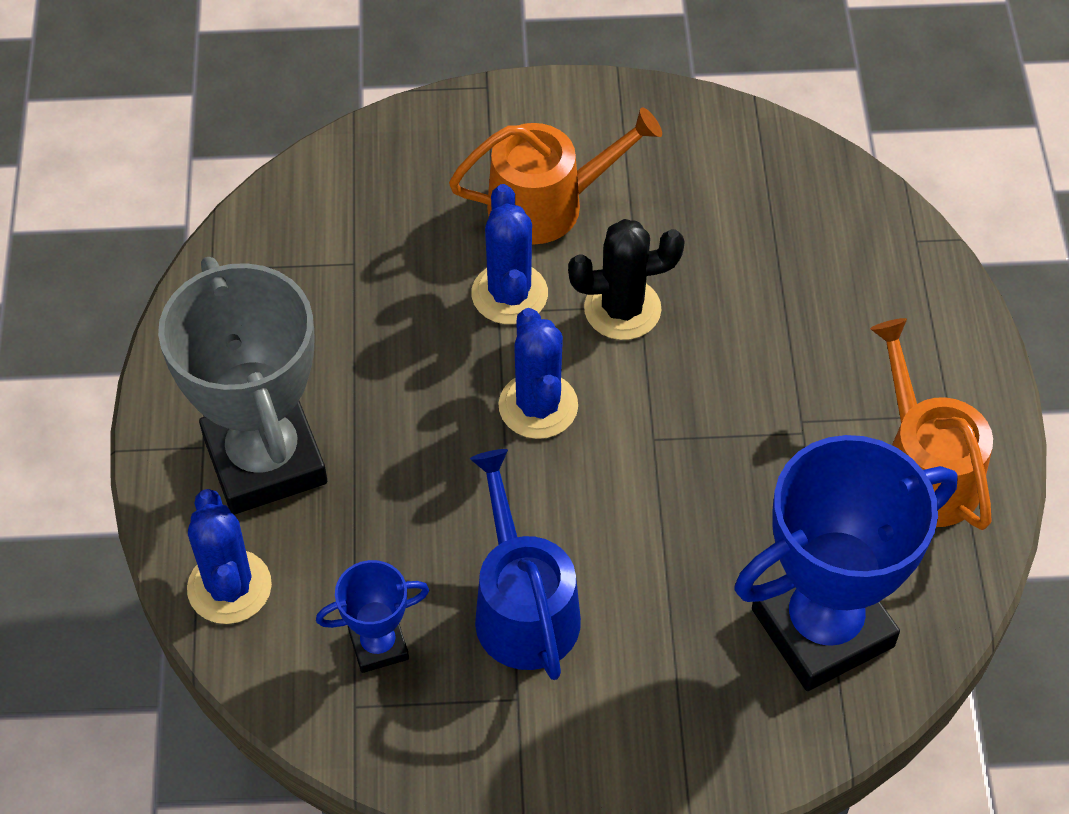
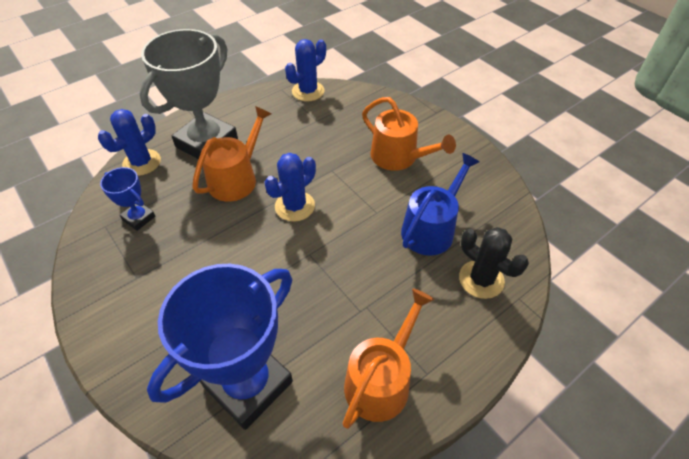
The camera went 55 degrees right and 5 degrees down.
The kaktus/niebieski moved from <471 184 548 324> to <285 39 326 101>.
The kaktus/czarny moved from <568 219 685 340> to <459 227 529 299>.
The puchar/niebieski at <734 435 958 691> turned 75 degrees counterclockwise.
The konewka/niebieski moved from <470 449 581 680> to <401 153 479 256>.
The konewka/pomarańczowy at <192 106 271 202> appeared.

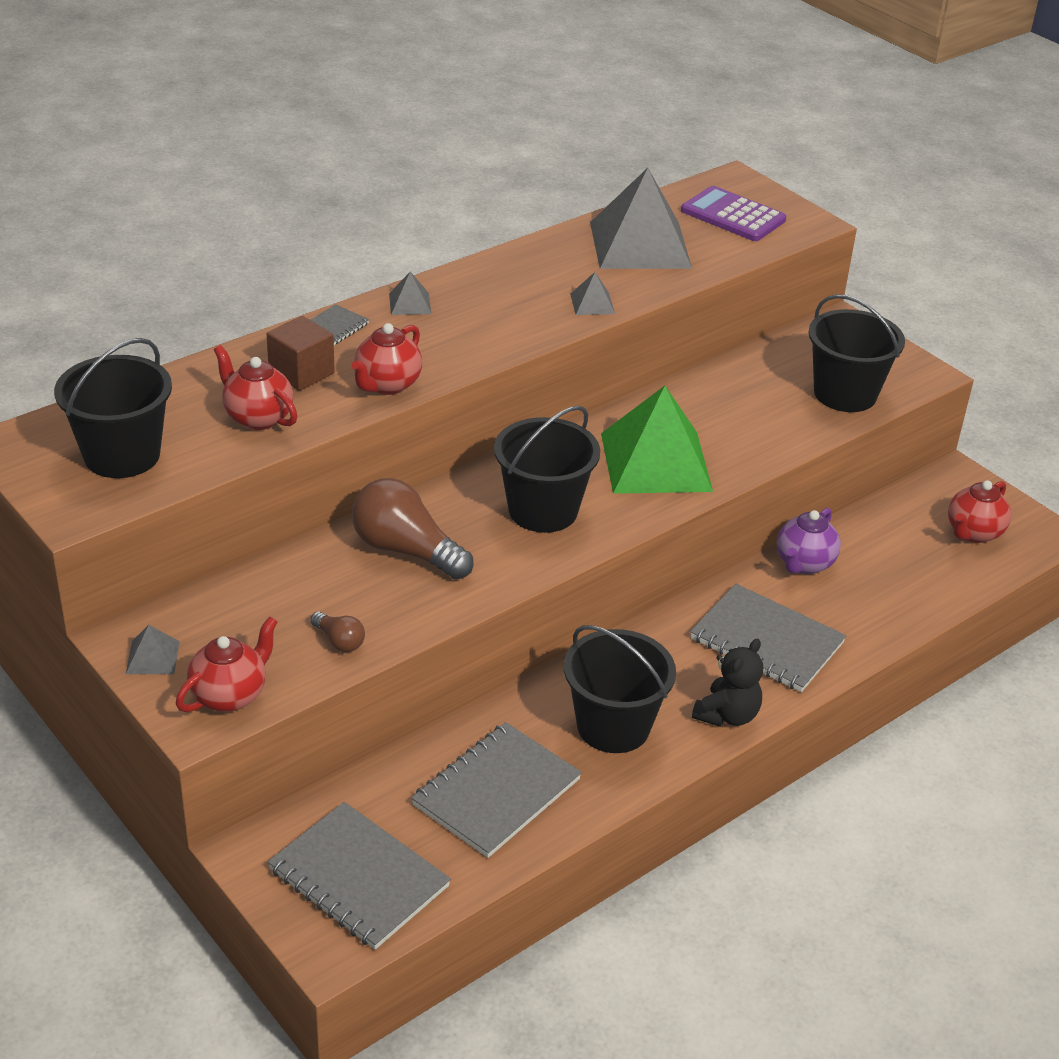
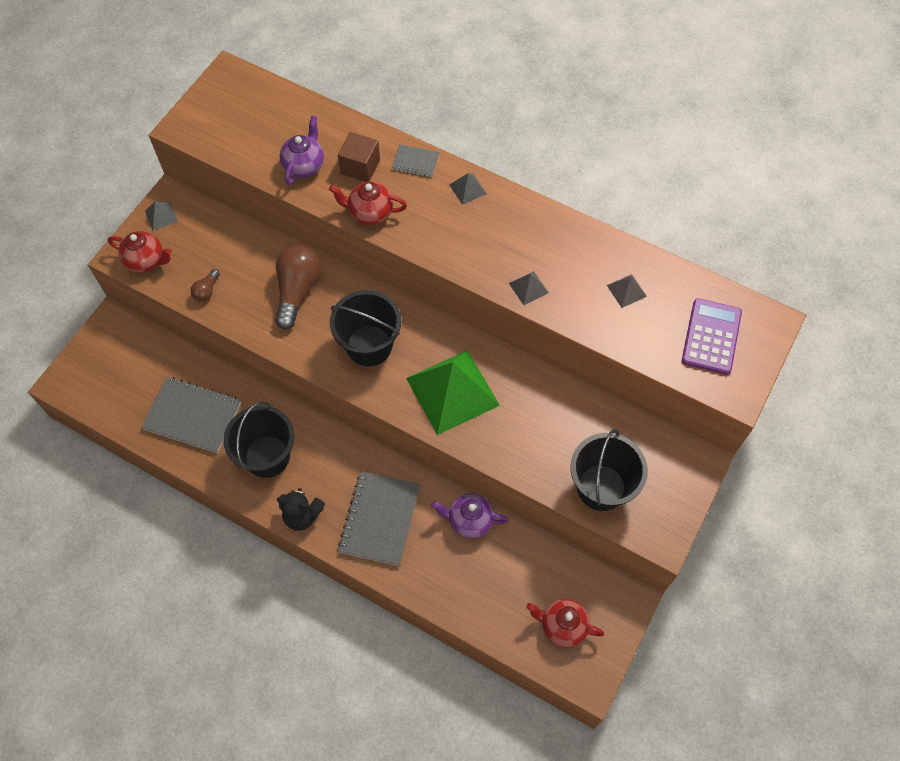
The camera went 70 degrees right and 25 degrees up.
The piramida/szary at <590 168 692 269> changed to 0.41 times the size.
The wiadro/czarny at <54 338 172 478> disappeared.
The imbryk/czerwony at <214 345 298 430> became the imbryk/fioletowy at <279 116 324 185>.
The zeszyt/szary at <268 802 451 950> disappeared.

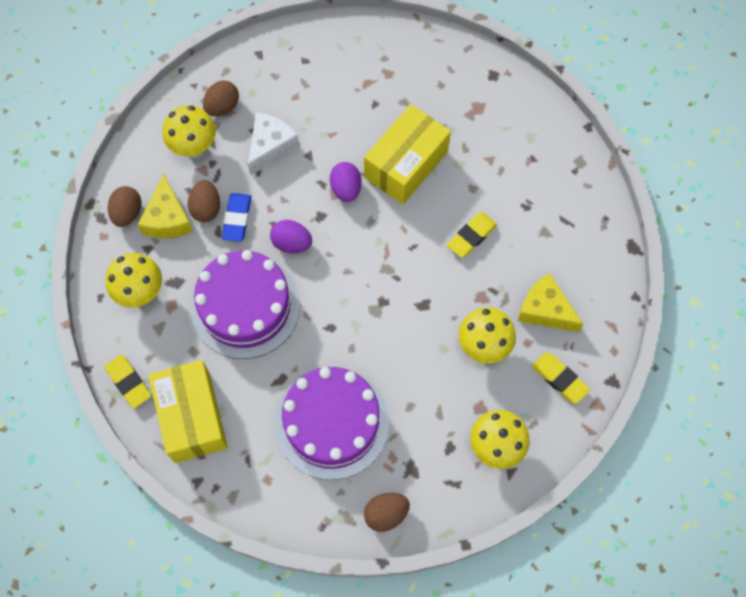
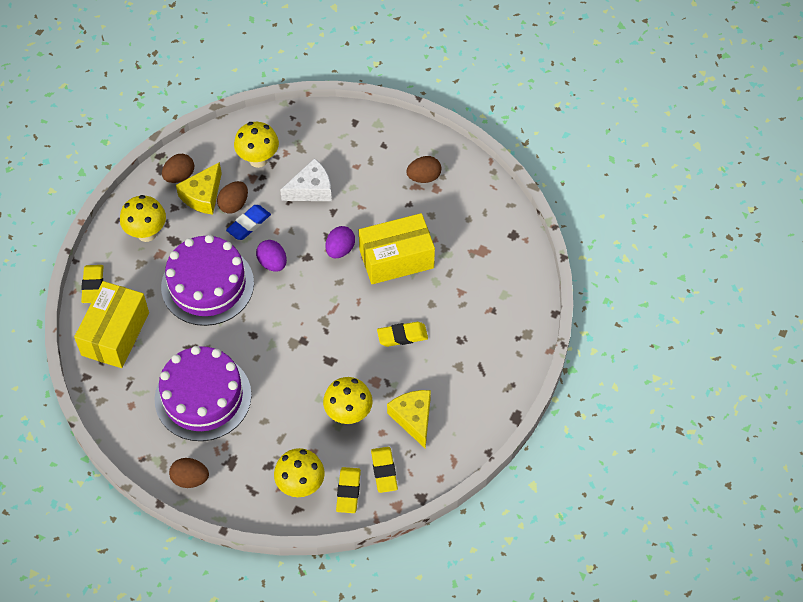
The camera went 35 degrees right and 10 degrees down.
The jajko/brązowy moved from <203 81 239 116> to <406 156 442 183>.
The gumka do mazania/żółty at <336 467 361 513> appeared.

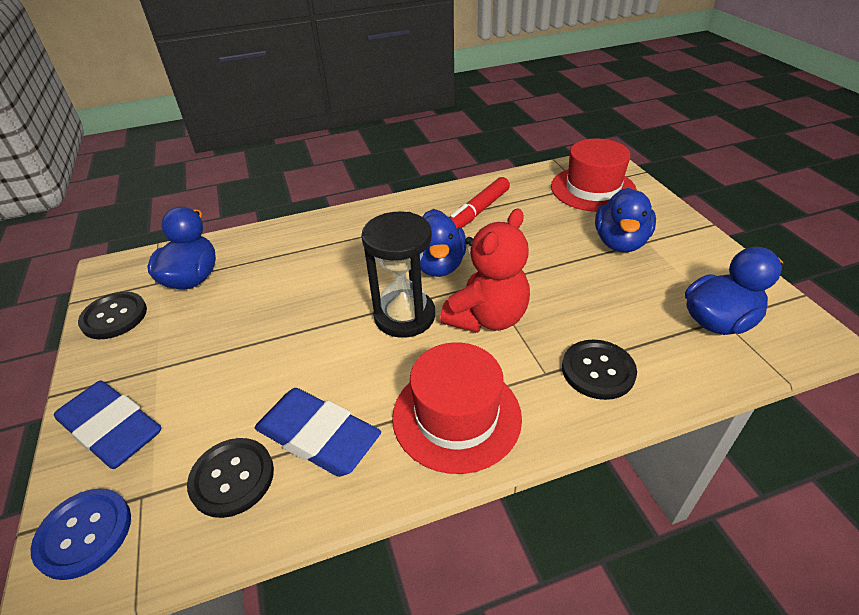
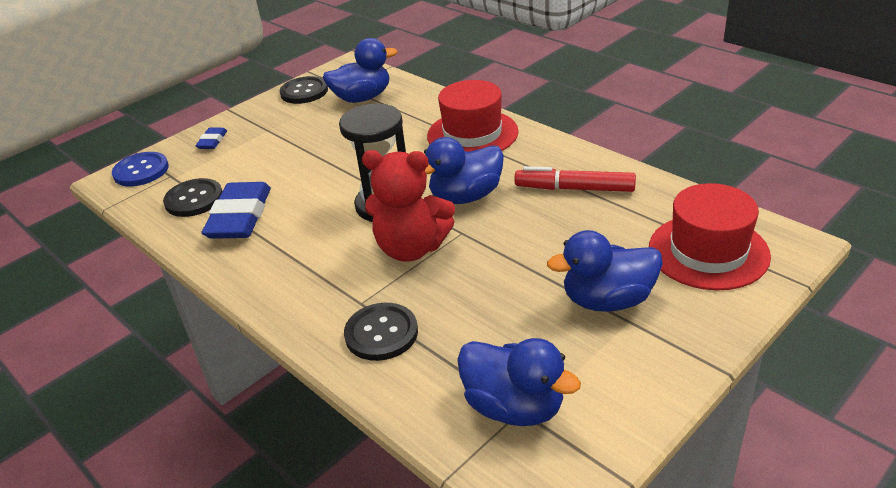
The camera went 65 degrees right and 5 degrees down.
The kapelusz/czerwony moved from <392 343 522 474> to <427 80 519 152>.
The gumka do mazania/niebieski at <54 380 162 469> changed to 0.48 times the size.

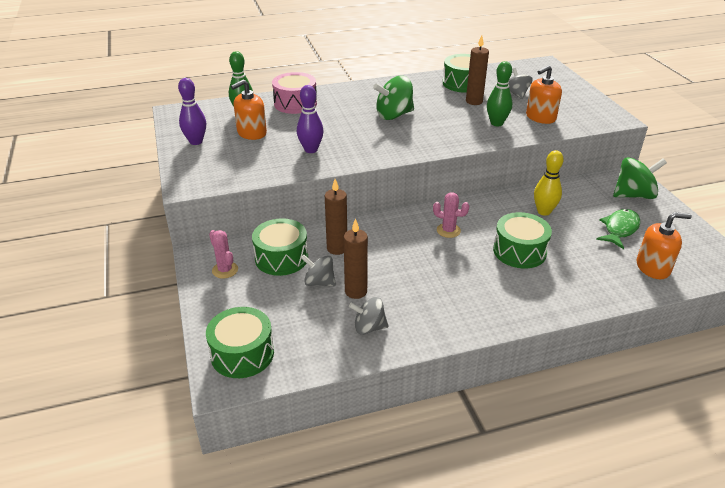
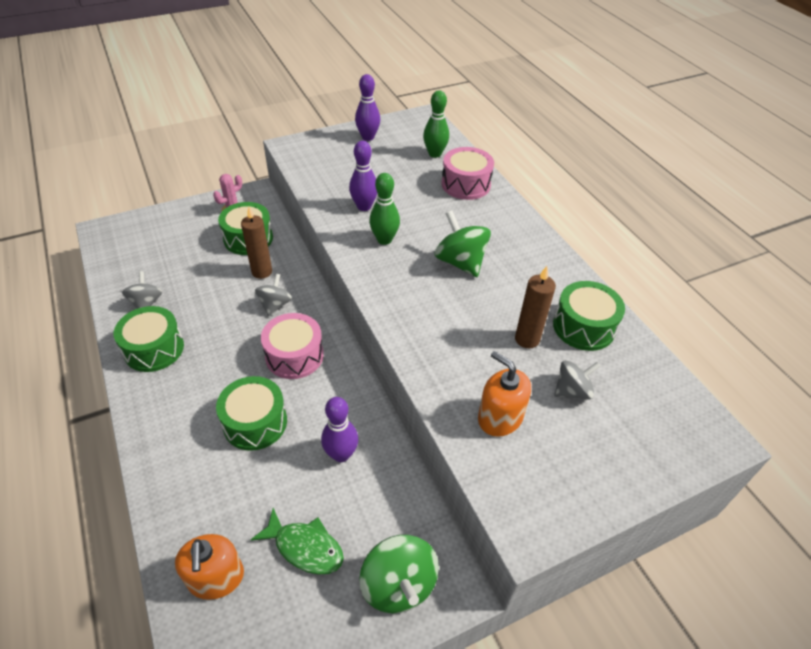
The camera went 80 degrees right and 10 degrees up.
The kręgiel/zielony moved from <487 61 512 126> to <369 173 400 245>.
The dozownik mydła/pomarańczowy at <231 79 267 140> disappeared.
The kręgiel/żółty at <534 150 564 216> became the kręgiel/fioletowy at <321 397 358 462>.
The kaktus/różowy at <433 192 469 238> was replaced by the bęben/różowy at <261 313 324 379>.
The świeca/brązowy at <344 218 368 299> disappeared.
The bączek/szary moved from <301 255 336 286> to <255 274 292 316>.
The bęben/zielony moved from <206 307 274 378> to <114 306 184 372>.

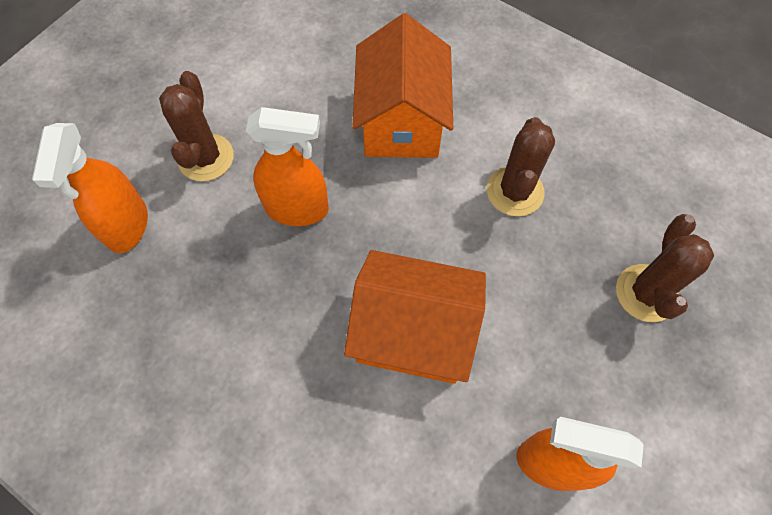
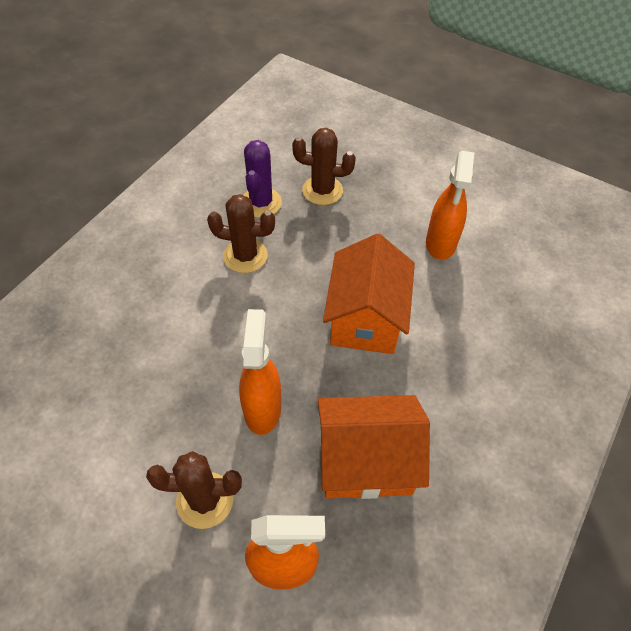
The camera went 95 degrees left and 10 degrees down.
The domek/pomarańczowy moved from <352 13 453 158> to <318 395 430 499>.
The kaktus/fioletowy at <243 140 282 218> appeared.

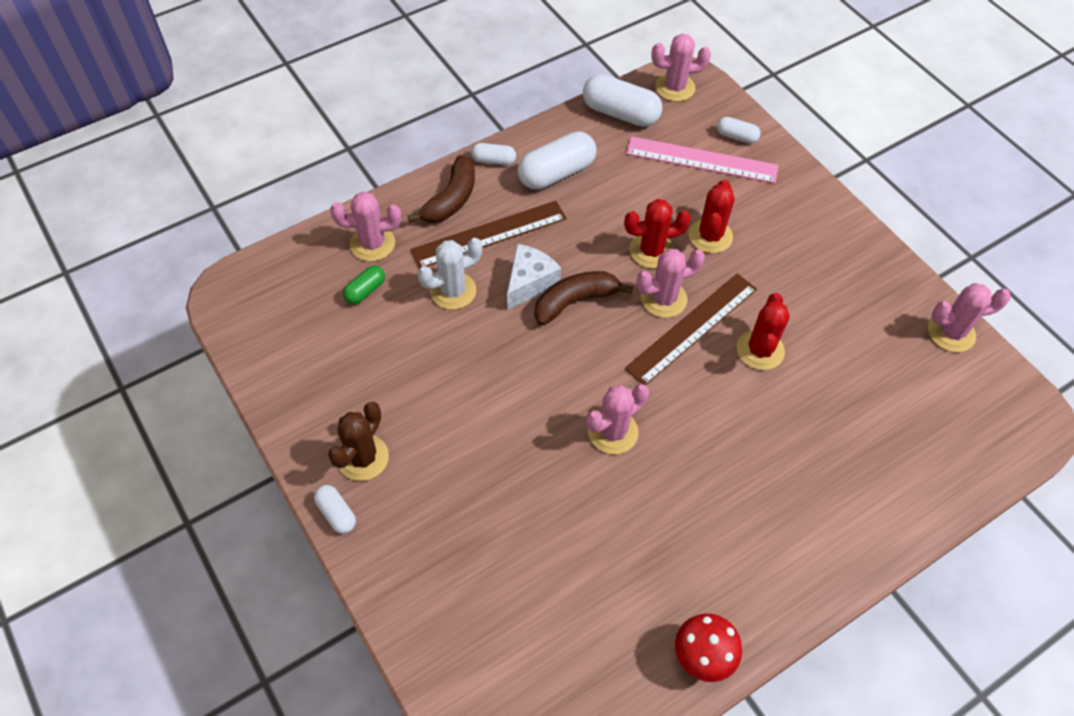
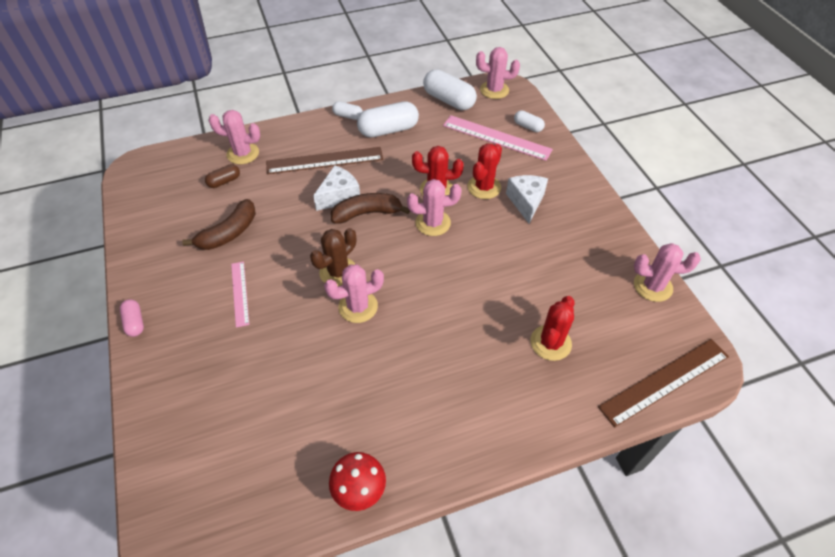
The camera went 15 degrees right and 5 degrees down.
The banan/brązowy moved from <408 155 475 223> to <182 199 256 250>.
The kaktus/biały at <417 238 482 310> disappeared.
The kapsułka/zielony at <343 266 385 304> became the kapsułka/brązowy at <205 164 240 188>.
The linijka/brązowy moved from <625 273 757 385> to <598 339 729 427>.
The kaktus/czerwony moved from <737 293 790 370> to <531 296 575 361>.
The kaktus/brązowy moved from <328 402 389 481> to <310 228 356 286>.
The kapsułka/biały at <314 485 356 534> became the kapsułka/różowy at <120 299 144 337>.
The ser/biały at <506 175 548 224> appeared.
The linijka/różowy at <231 262 249 328> appeared.

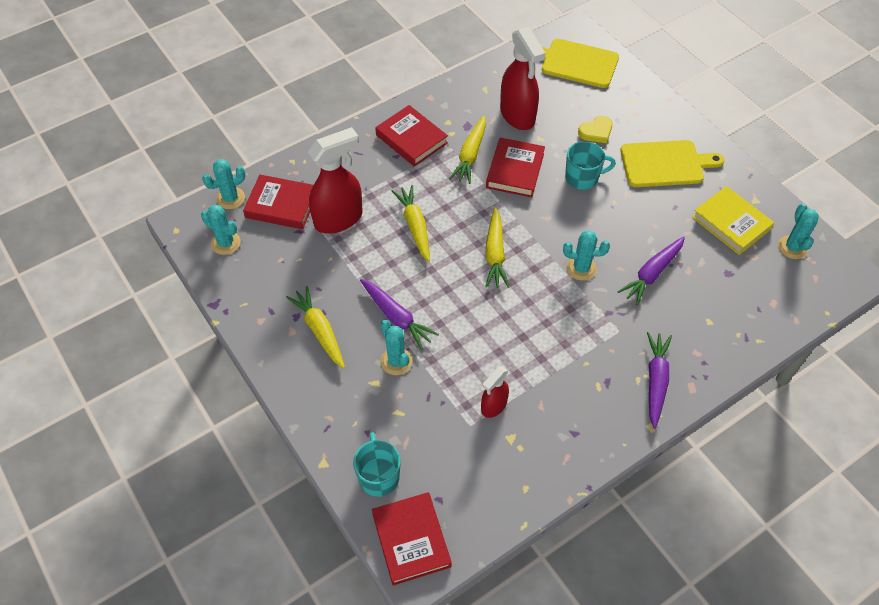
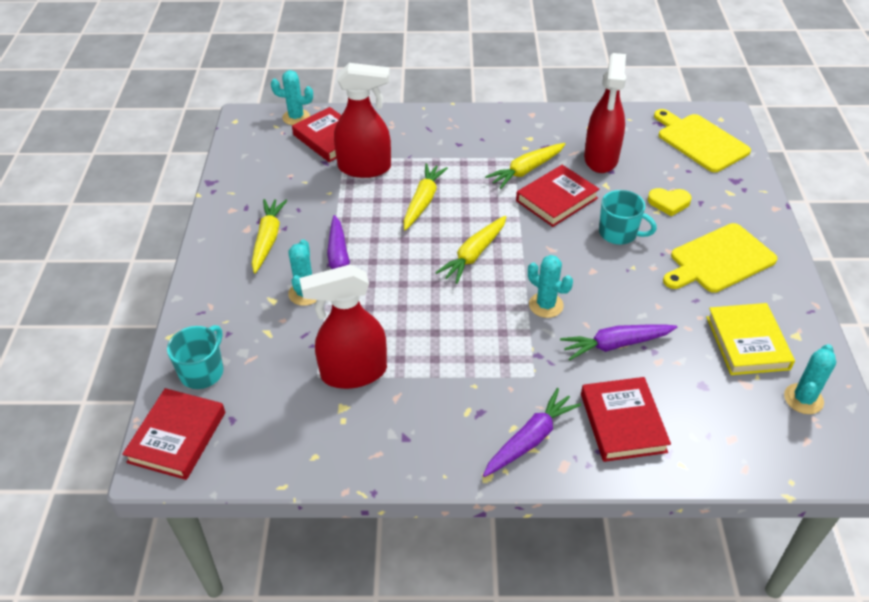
The camera went 35 degrees right and 10 degrees down.
The książka/czerwony moved from <375 105 448 167> to <581 377 671 462>.
The deska do krojenia/żółty at <620 140 724 187> turned 120 degrees clockwise.
The kaktus/turkusowy at <201 205 241 255> disappeared.
The spryskiwacz/czerwony at <481 366 509 418> changed to 1.84 times the size.

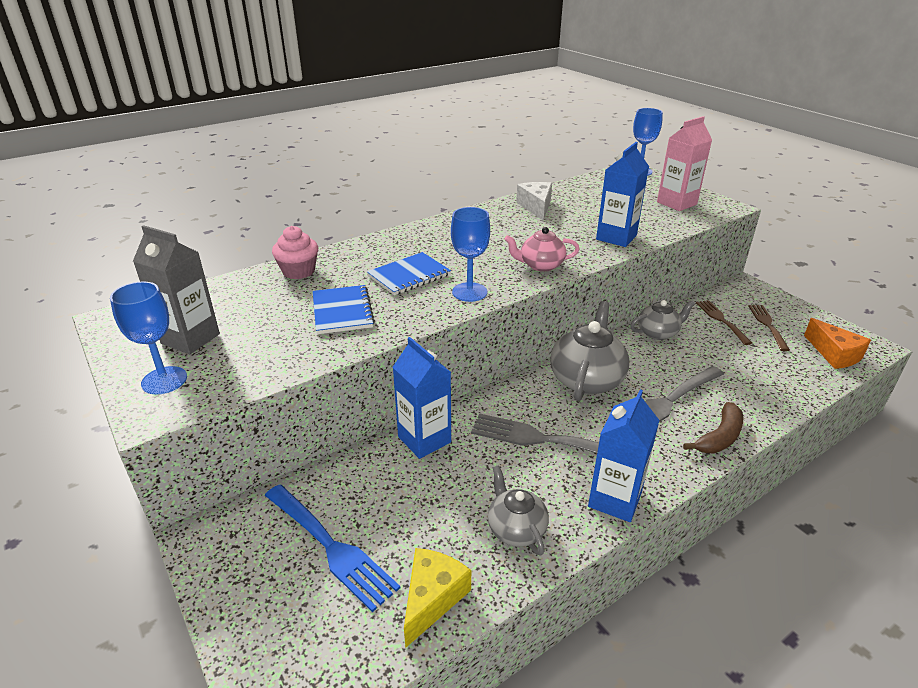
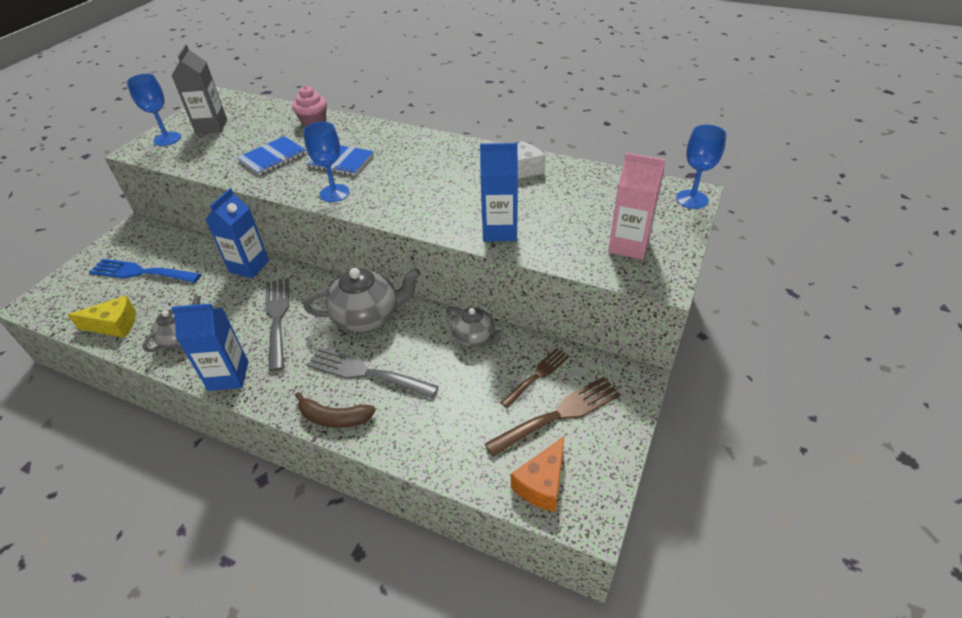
The camera went 60 degrees right and 10 degrees up.
The imbryk/różowy at <505 227 580 272> disappeared.
The widelec/brązowy at <749 305 790 351> changed to 1.55 times the size.
The widelec/niebieski at <265 484 400 612> turned 90 degrees clockwise.

